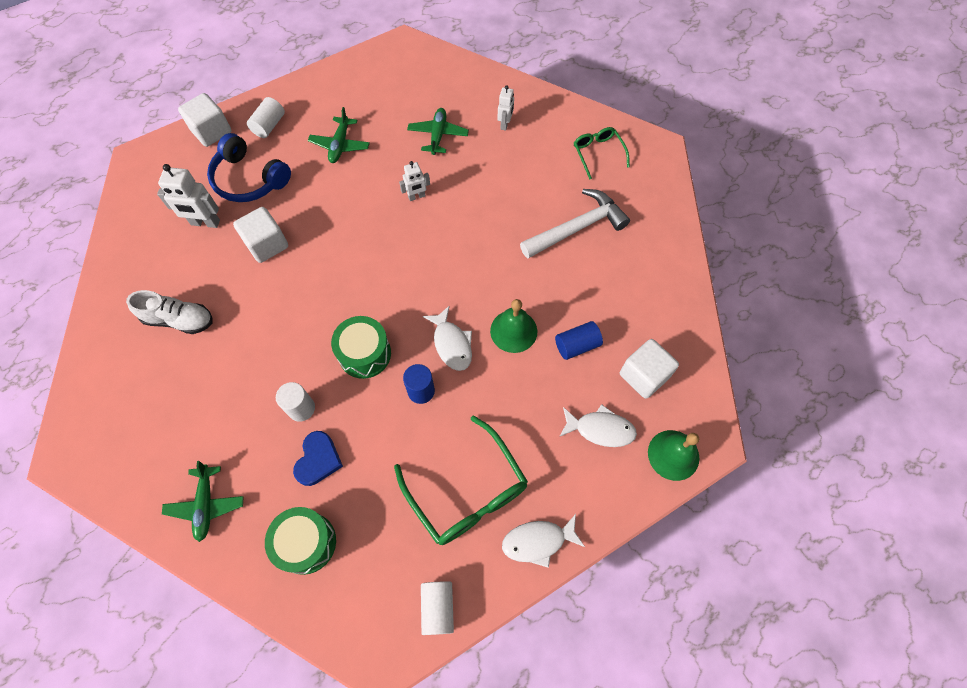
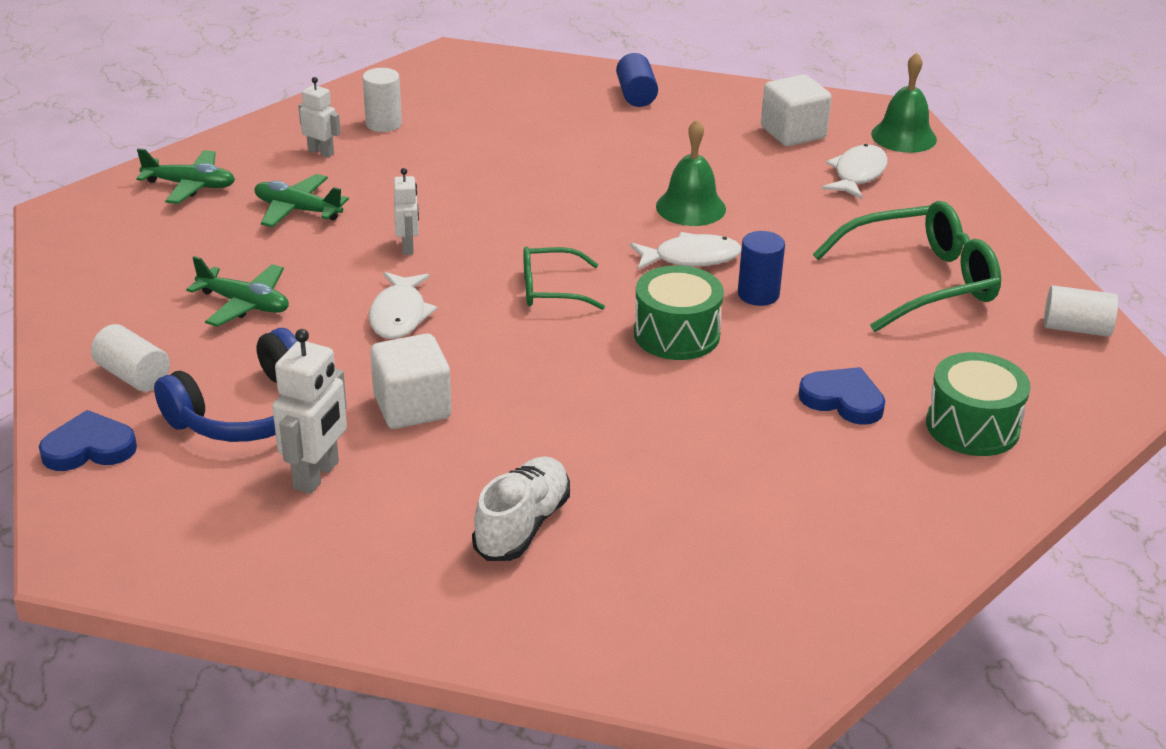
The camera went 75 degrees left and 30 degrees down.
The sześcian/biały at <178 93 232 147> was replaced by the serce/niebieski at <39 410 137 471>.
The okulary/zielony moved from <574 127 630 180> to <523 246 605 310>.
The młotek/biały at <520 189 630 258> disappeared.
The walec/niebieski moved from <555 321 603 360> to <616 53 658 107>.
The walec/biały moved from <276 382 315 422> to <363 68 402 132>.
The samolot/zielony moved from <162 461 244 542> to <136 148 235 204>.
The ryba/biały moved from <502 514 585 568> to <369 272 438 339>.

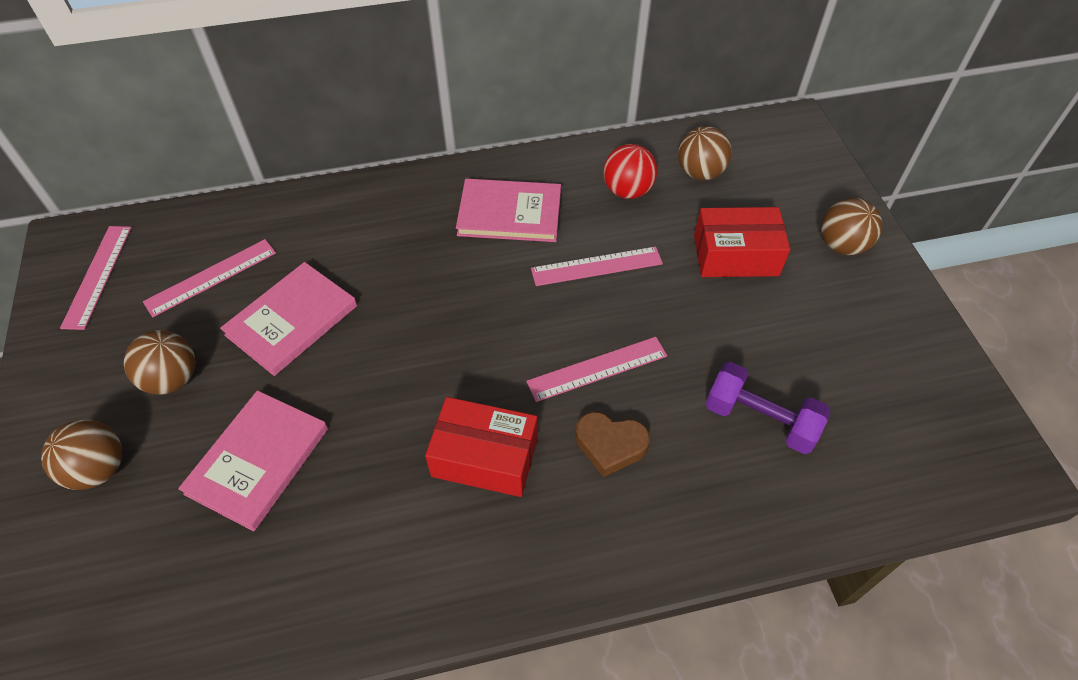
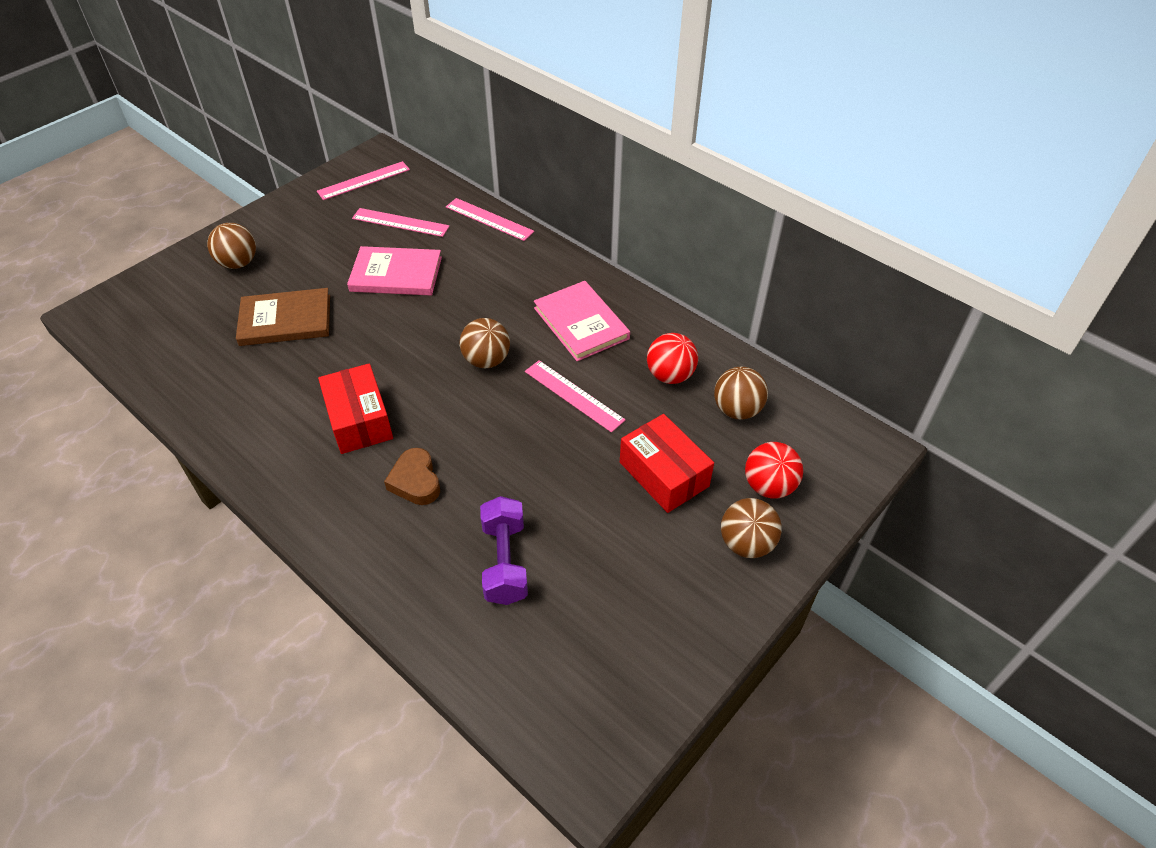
The camera went 55 degrees right and 5 degrees down.
The piłka/brązowy moved from <124 330 196 395> to <460 318 510 368>.
The linijka/różowy moved from <526 337 667 402> to <446 198 534 241>.
The książka/różowy at <178 390 328 531> became the książka/brązowy at <236 288 330 346>.
The piłka/czerwony at <745 442 803 499> appeared.

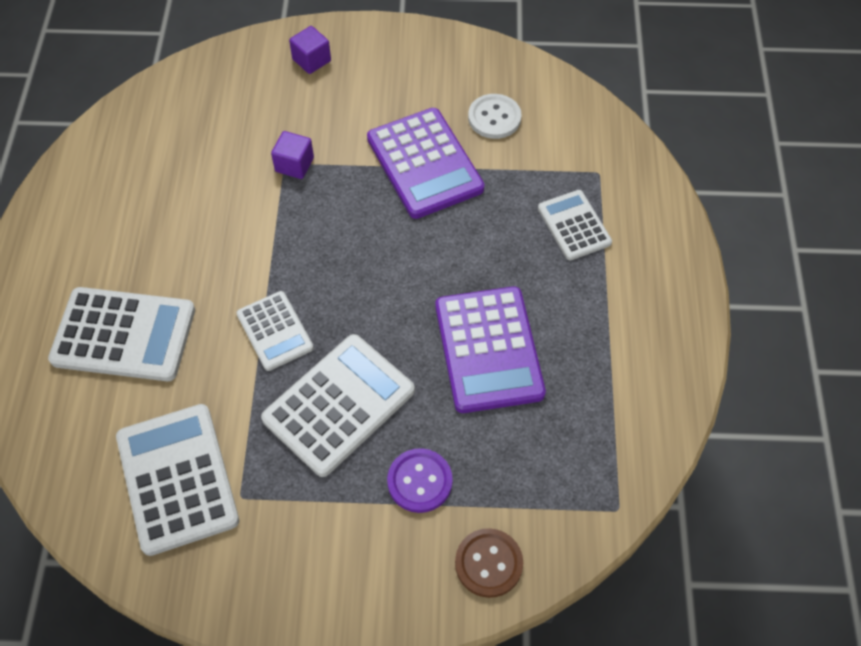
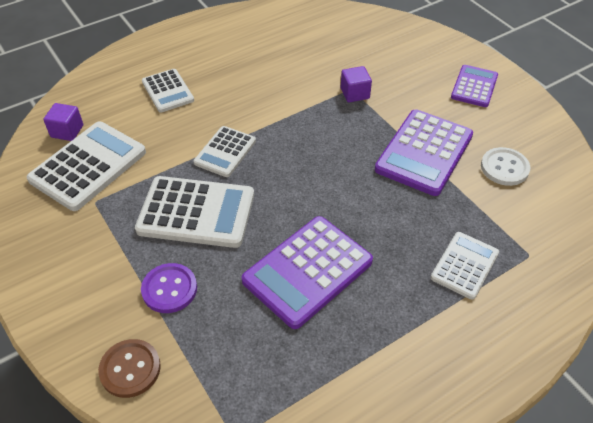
The camera went 55 degrees right and 10 degrees down.
The sześcian/fioletowy moved from <289 26 331 74> to <43 103 83 141>.
The kalkulator/biały at <48 287 195 381> changed to 0.60 times the size.
The kalkulator/fioletowy at <451 65 498 107> appeared.

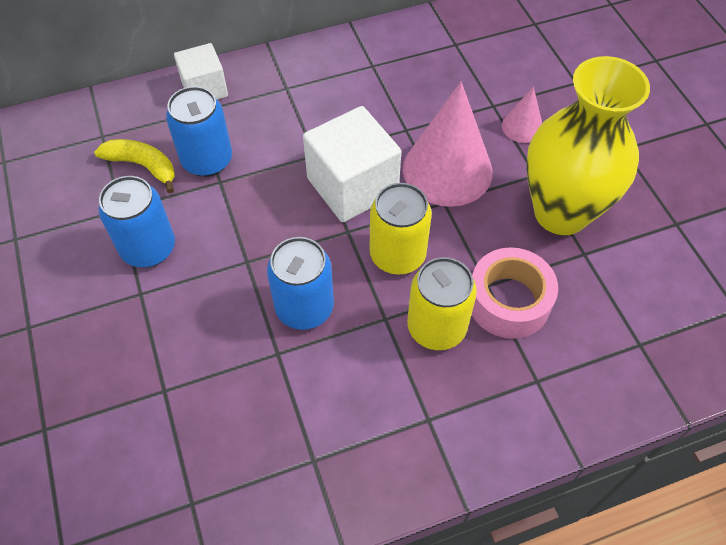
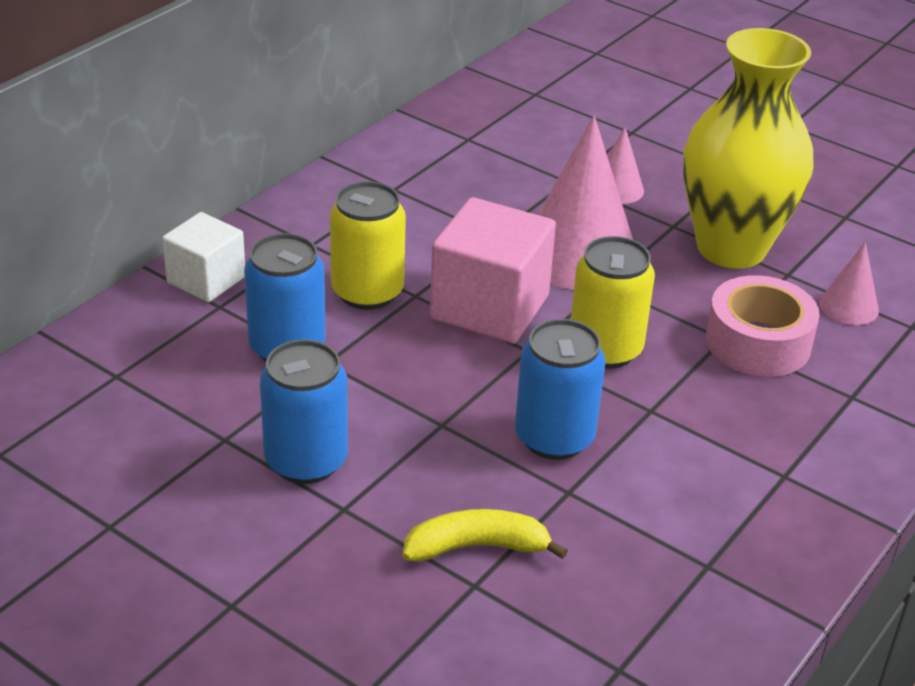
The camera went 35 degrees left and 20 degrees down.
The sześcian/biały at <303 106 401 222> became the sześcian/różowy at <430 197 556 344>.
The banan/żółty moved from <94 139 175 193> to <403 509 568 561>.
The puszka/żółty moved from <407 257 477 350> to <330 181 406 310>.
The stożek/różowy at <819 242 879 325> appeared.

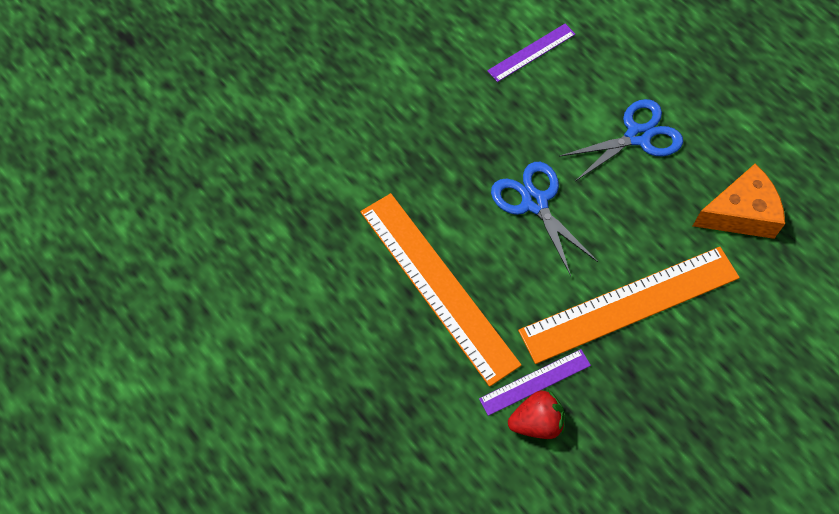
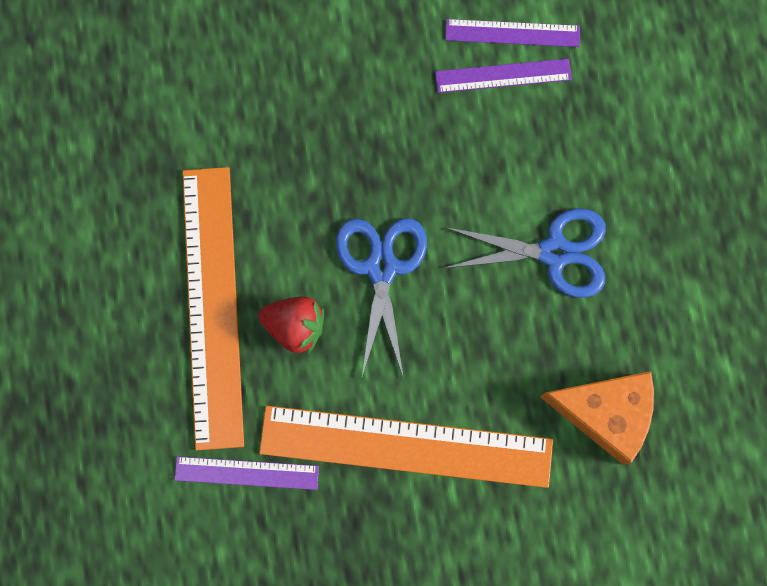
The camera went 30 degrees right and 15 degrees up.
The truskawka/czerwony moved from <508 390 565 439> to <258 296 324 354>.
The linijka/fioletowy at <445 19 580 47> appeared.

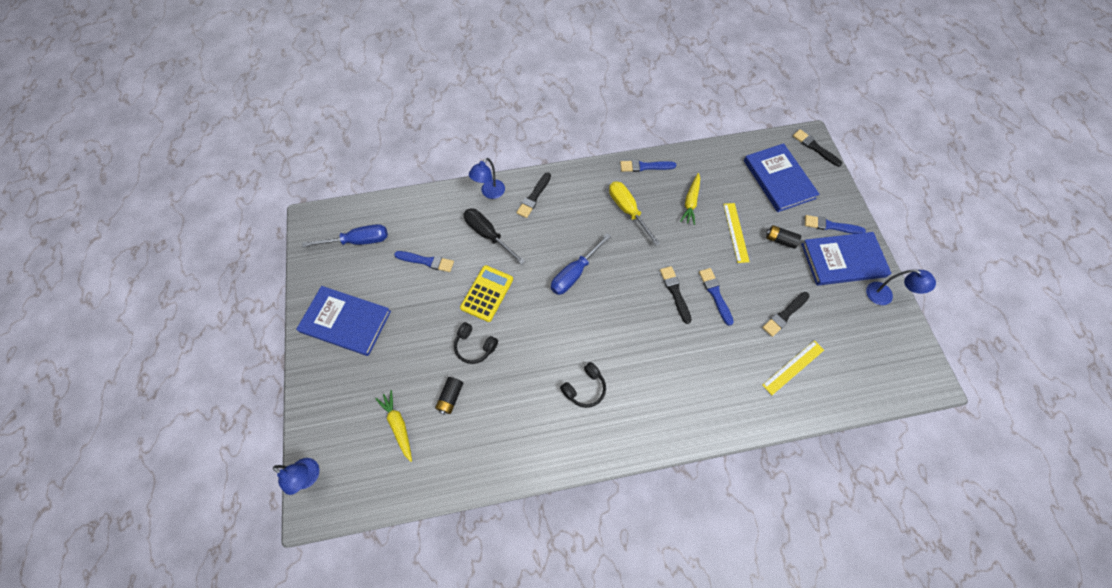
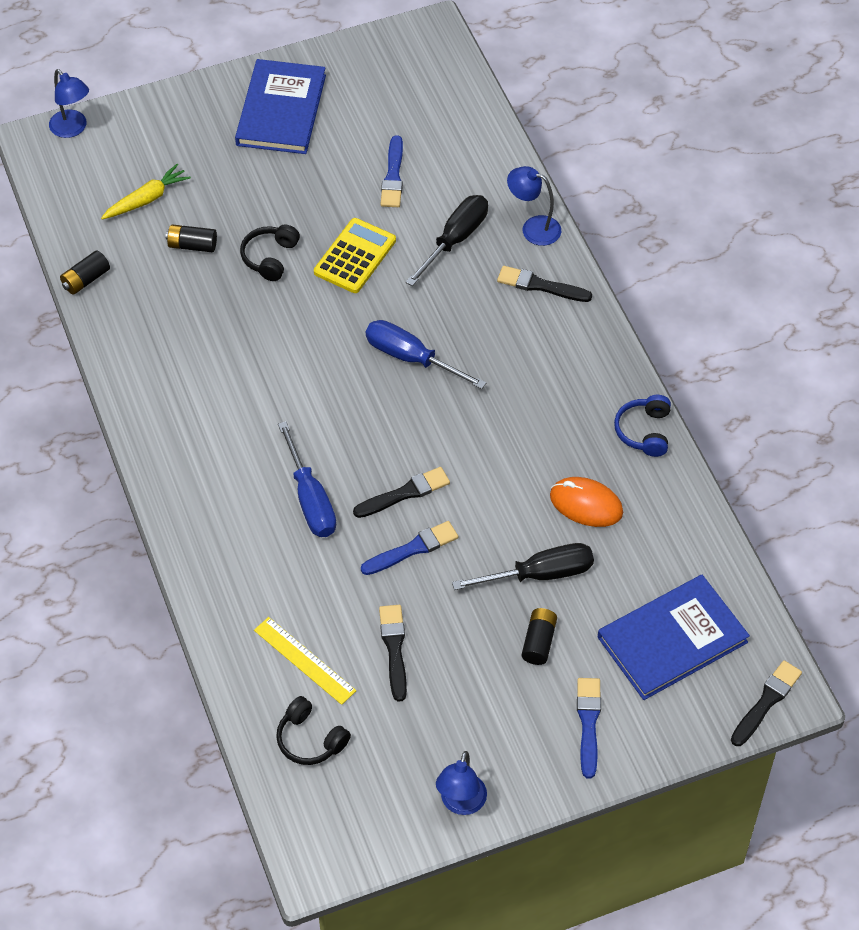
The camera went 80 degrees right and 10 degrees down.
The pędzel/niebieski at <620 160 676 172> was replaced by the słuchawki/niebieski at <614 395 671 457>.
The marchewka/żółty at <680 173 700 225> was replaced by the myszka/pomarańczowy at <550 477 623 527>.
The śrubokręt/żółty at <609 181 660 245> disappeared.
The linijka/żółty at <723 203 750 263> was replaced by the śrubokręt/czarny at <452 543 594 590>.
The śrubokręt/niebieski moved from <302 224 388 247> to <278 421 336 537>.
The książka/niebieski at <801 232 891 286> disappeared.
The kalkulator/żółty at <460 265 513 322> turned 75 degrees counterclockwise.
The pędzel/czarny at <762 292 810 337> turned 45 degrees clockwise.
The słuchawki/czarny moved from <560 362 606 408> to <276 696 351 765>.
The lampka/niebieski at <273 458 319 495> turned 60 degrees counterclockwise.
The bateria/czarny at <60 250 110 295> appeared.

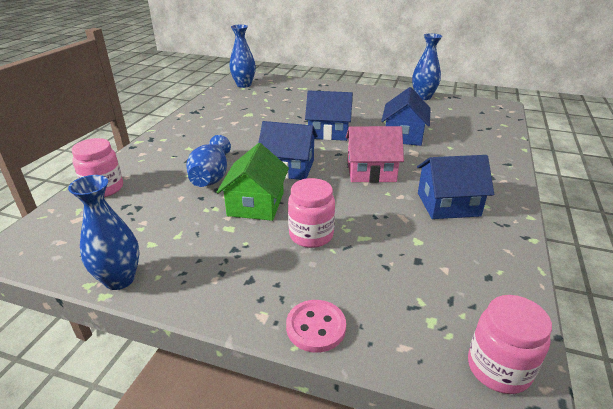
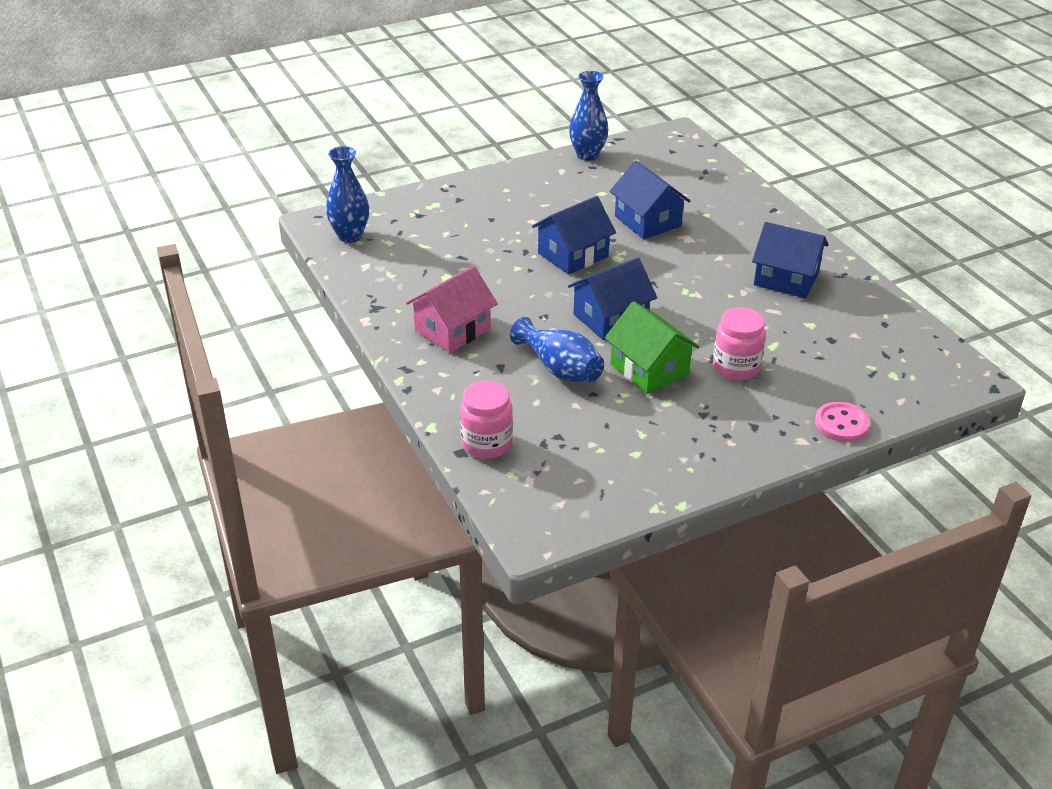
The camera went 45 degrees left and 5 degrees up.
The domek/różowy moved from <346 126 404 183> to <406 266 498 353>.
The domek/niebieski at <417 155 494 219> turned 75 degrees clockwise.
The wazon/niebieski at <68 175 140 290> disappeared.
The słoik/różowy at <468 295 552 394> disappeared.

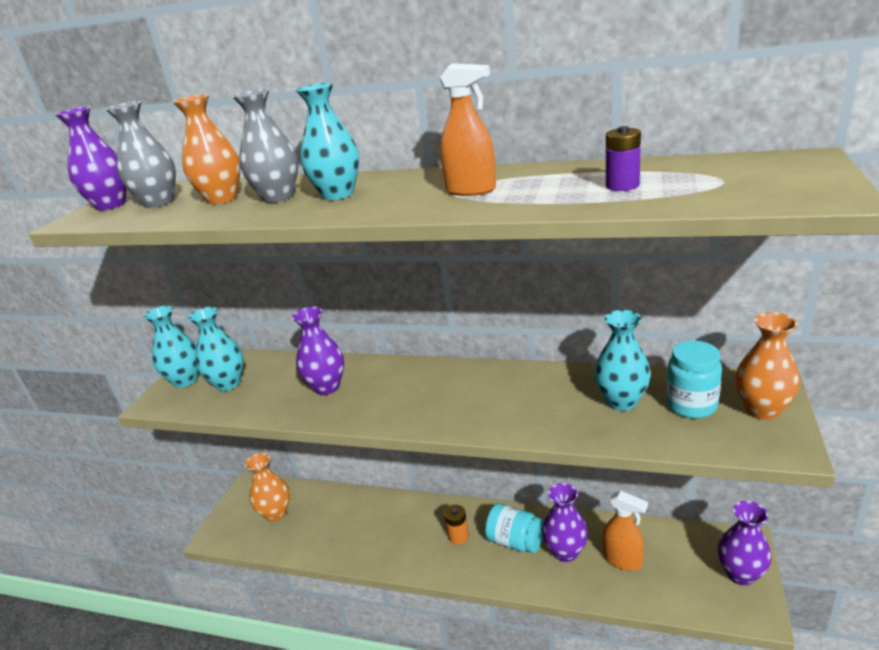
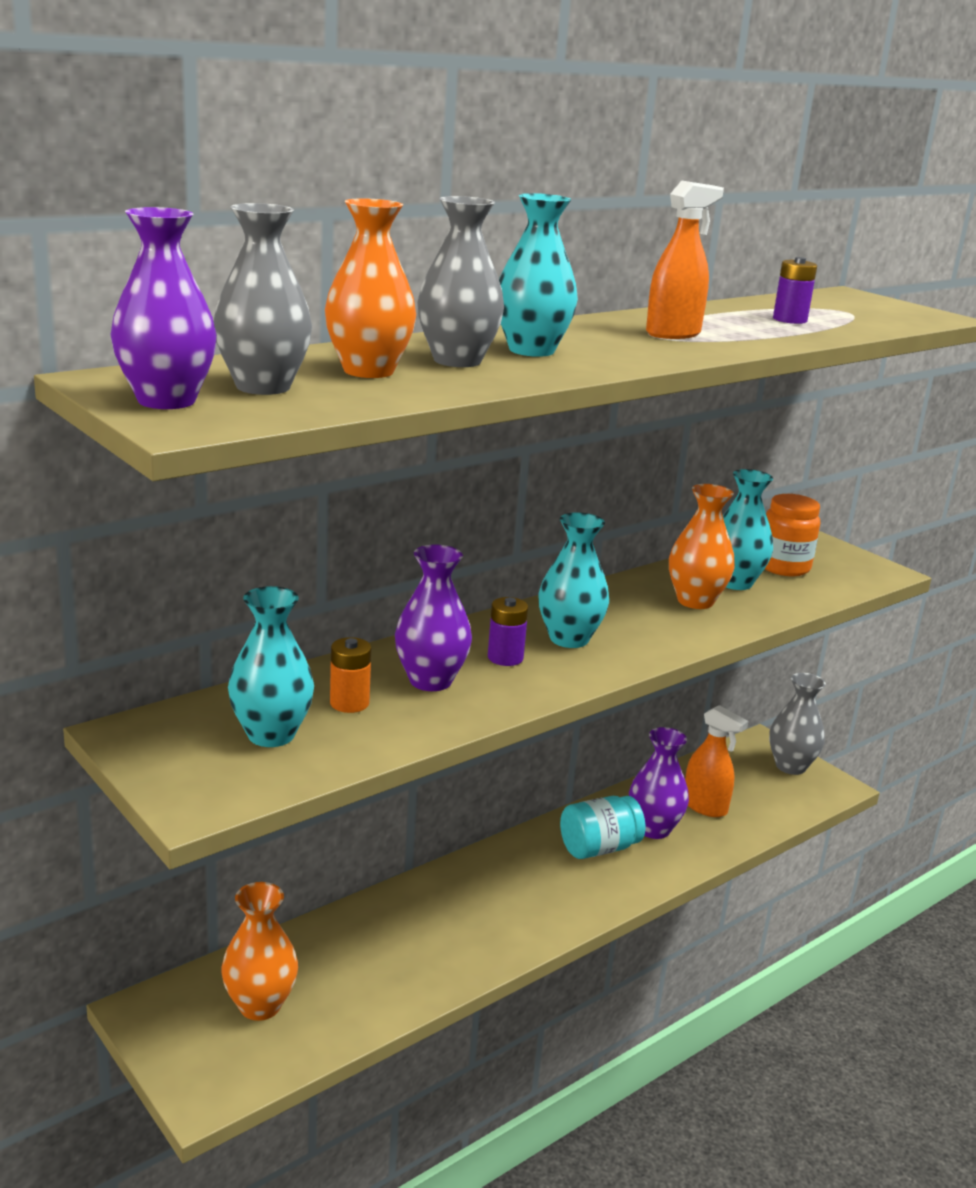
The camera went 60 degrees left and 5 degrees down.
The wazon/turkusowy moved from <143 305 199 388> to <539 512 609 648>.
The wazon/pomarańczowy moved from <735 312 800 420> to <669 484 735 609>.
The słoik/turkusowy at <666 341 722 418> became the słoik/pomarańczowy at <765 494 820 576>.
The spryskiwacz/pomarańczowy at <603 491 648 571> turned 60 degrees clockwise.
The wazon/fioletowy at <718 501 772 585> became the wazon/szary at <769 673 826 775>.
The bateria/pomarańczowy moved from <444 505 469 545> to <330 637 371 713>.
The bateria/fioletowy at <488 597 528 666> appeared.

